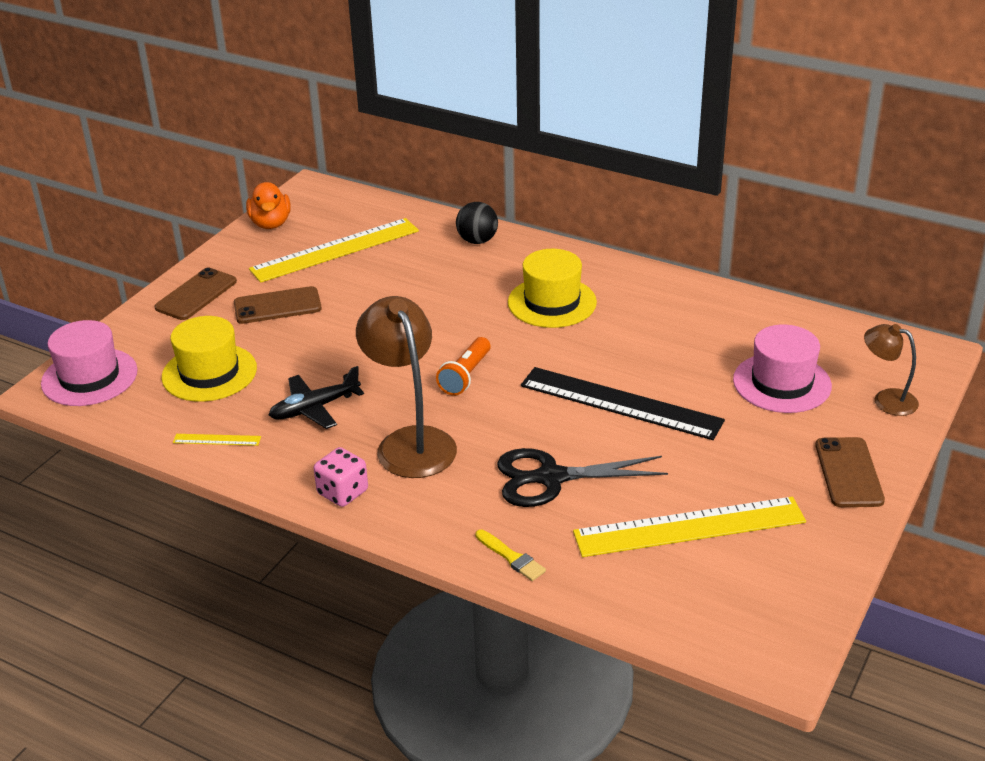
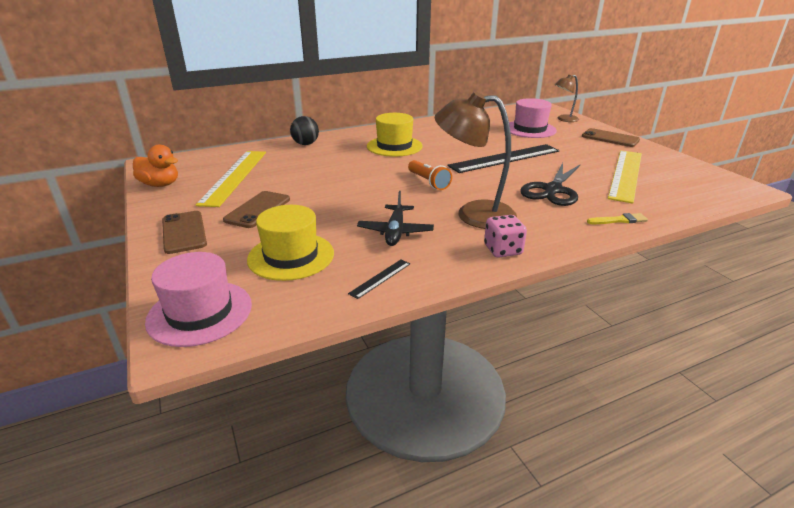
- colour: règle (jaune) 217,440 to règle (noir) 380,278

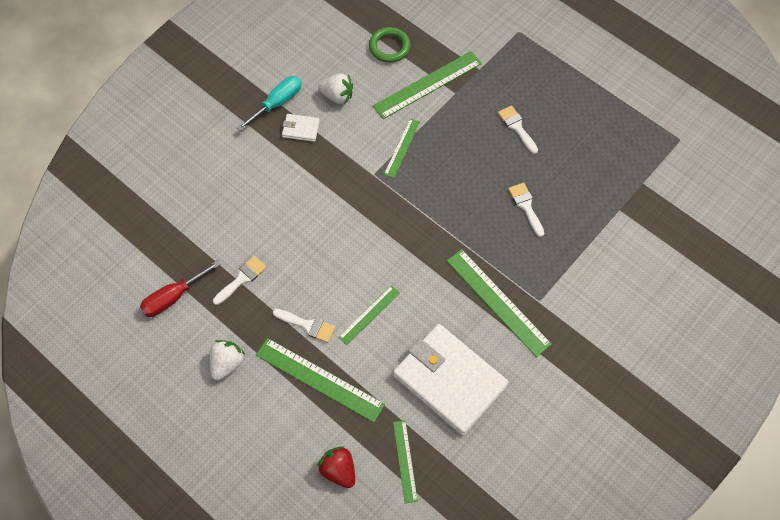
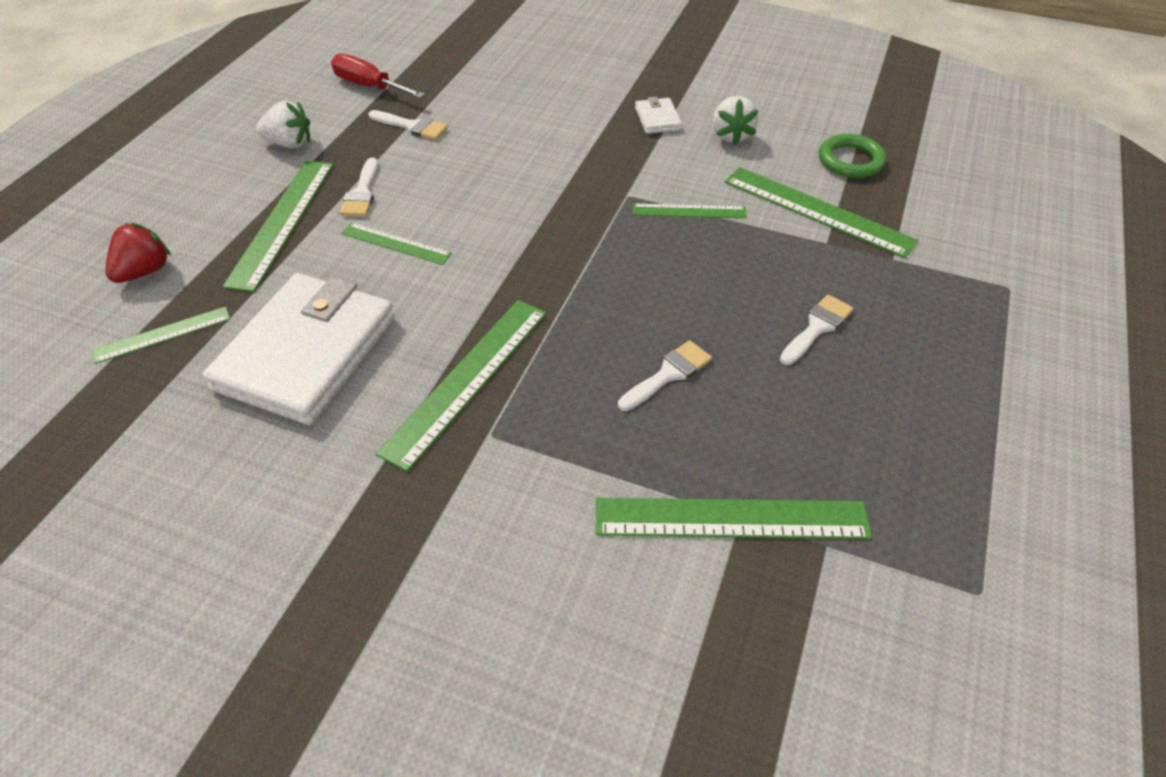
- appeared: règle (vert) 731,519
- missing: tournevis (turquoise) 277,103

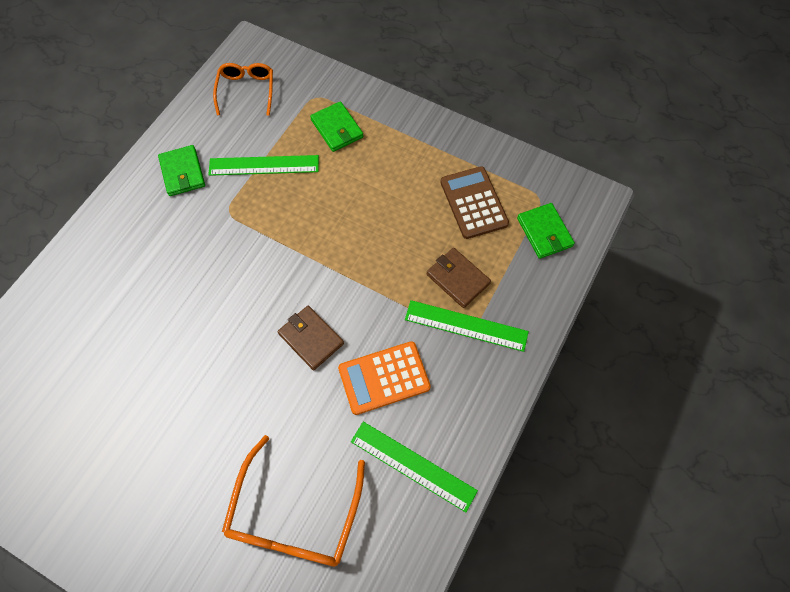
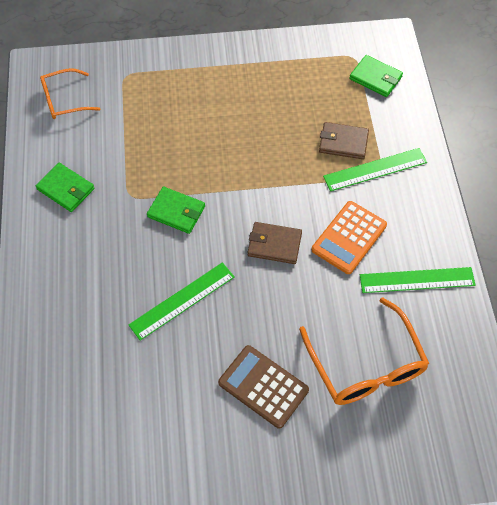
- spun: lunettes (orange) 246,90 = 64,100 75 degrees counterclockwise
- relocated: règle (vert) 264,165 to 182,300
- relocated: portefeuille (vert) 337,129 to 176,212
- relocated: calculatrice (marron) 473,203 to 263,386

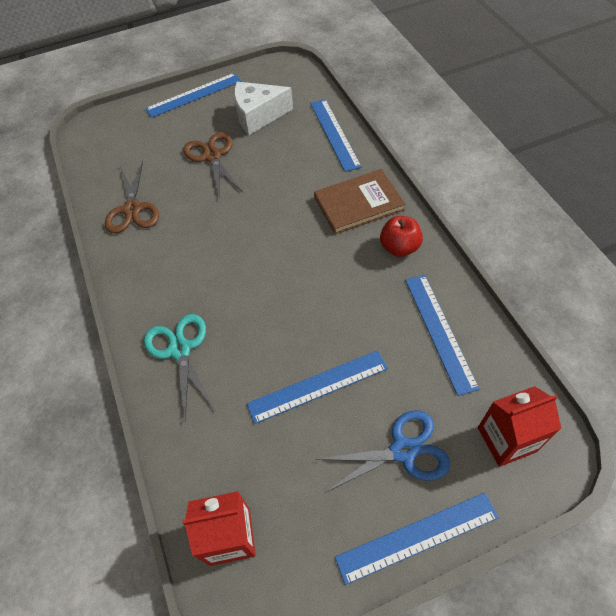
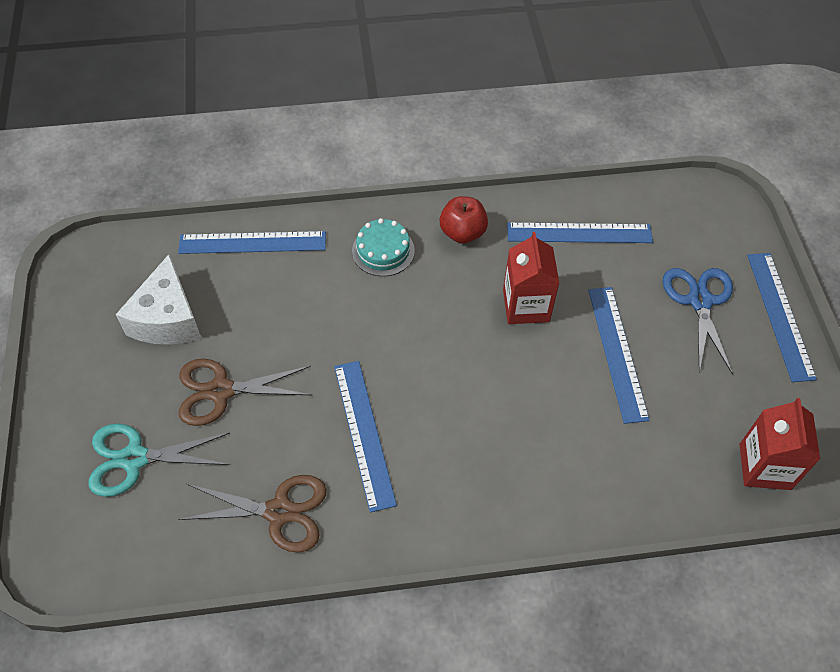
- relocated: ciseaux (turquoise) 180,350 to 135,459
- relocated: règle (bleu) 194,95 to 364,433
- exchanged: livre (marron) 358,203 to gâteau (turquoise) 383,250
- relocated: brique de lait (rouge) 506,439 to 526,305

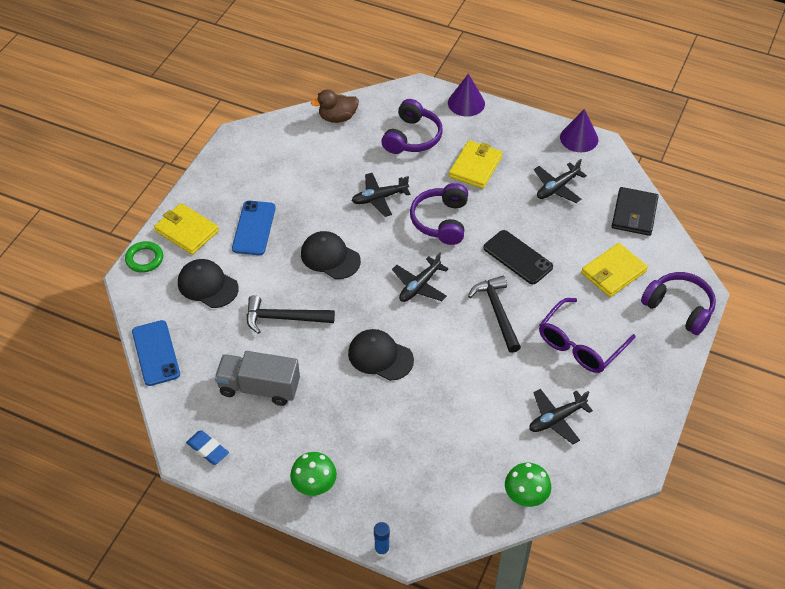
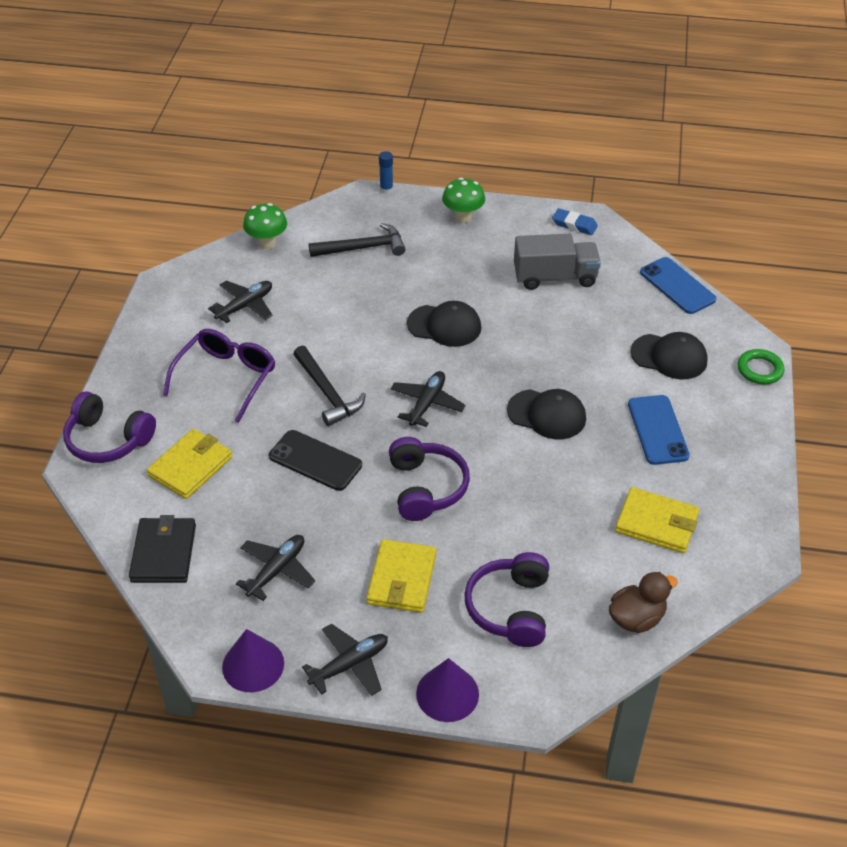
- relocated: avion (noir) 379,198 to 350,665
- relocated: marteau (noir) 284,318 to 363,248
- relocated: portefeuille (jaune) 187,231 to 656,523

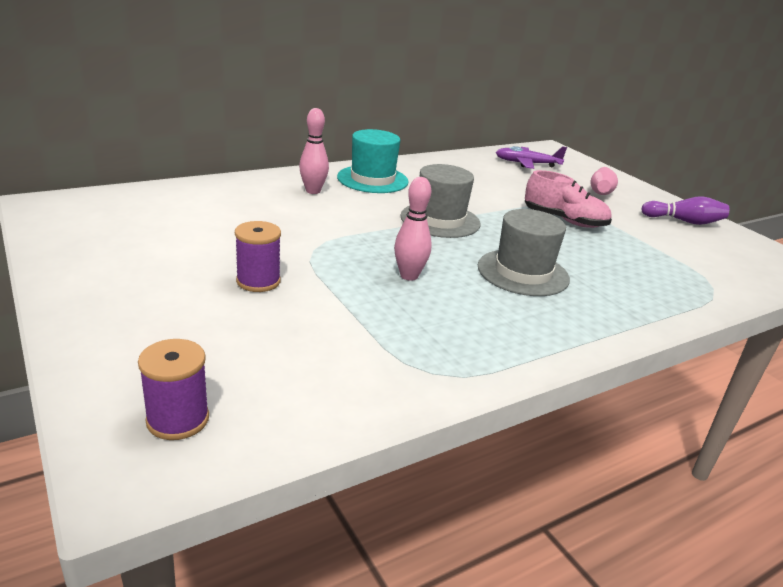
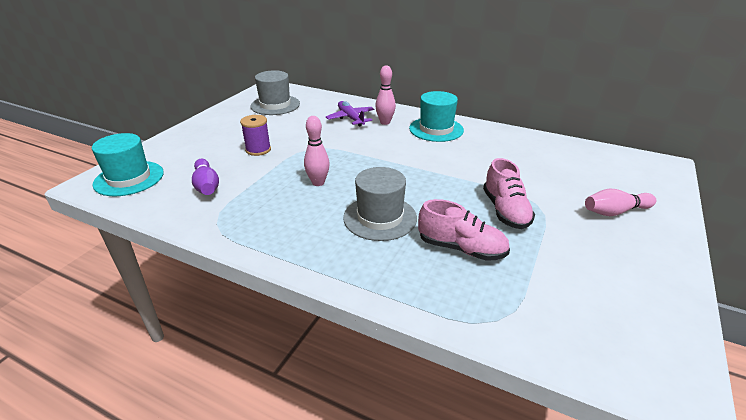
- exchanged: bobine (violet) 178,419 to chapeau (turquoise) 129,178
- relocated: quille (violet) 684,221 to 206,186
- relocated: chapeau (gris) 440,220 to 275,105
- relocated: avion (violet) 527,164 to 351,118
- appeared: chaussure (rose) 461,248

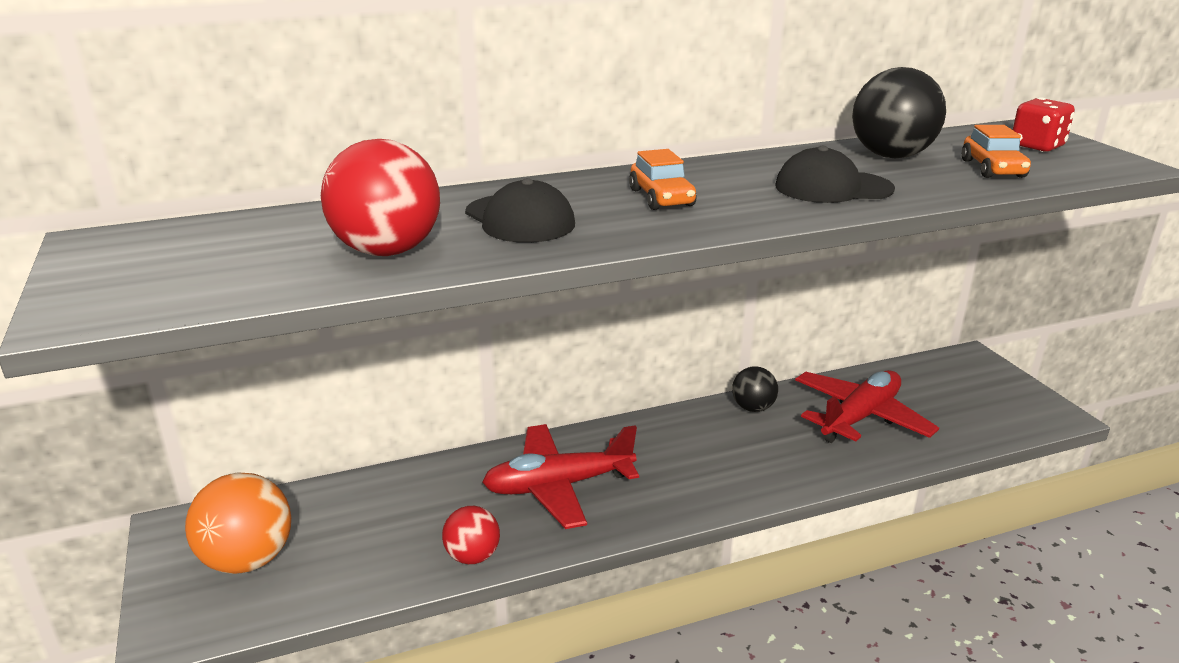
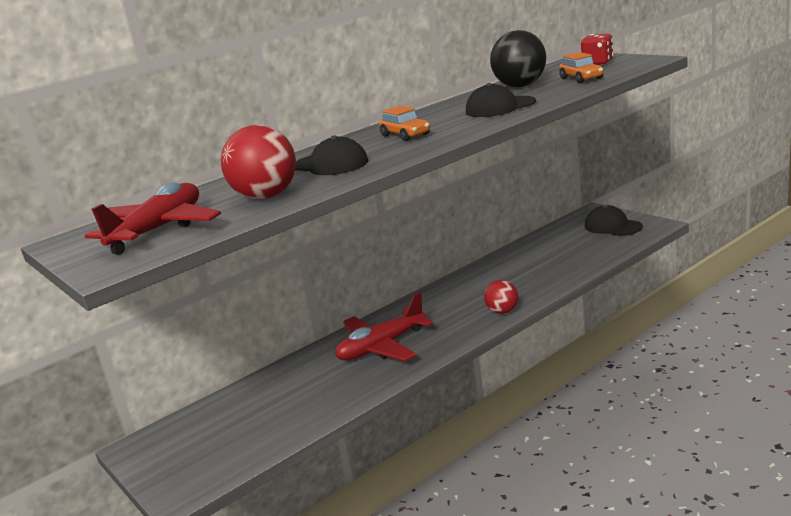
- relocated: avion (rouge) 860,417 to 159,230
- relocated: balle (rouge) 472,556 to 502,311
- appeared: casquette (noir) 612,226
- missing: balle (orange) 248,560
- missing: balle (noir) 753,408

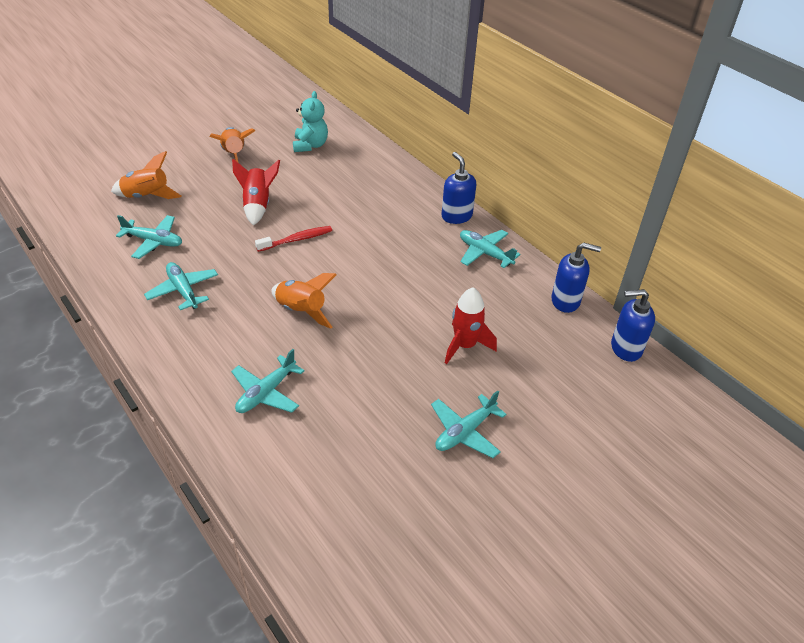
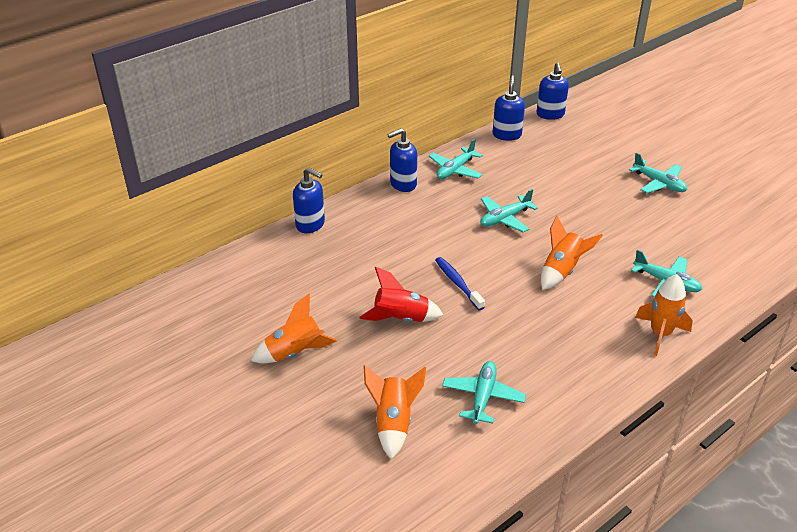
- appeared: distributeur de savon (bleu) 310,224
- colour: brosse à dents (rouge) 297,240 to brosse à dents (bleu) 457,283
- relocated: avion (turquoise) 183,291 to 505,219
- appeared: fusée (orange) 660,334
- missing: ours en peluche (turquoise) 310,145
- missing: fusée (rouge) 465,346

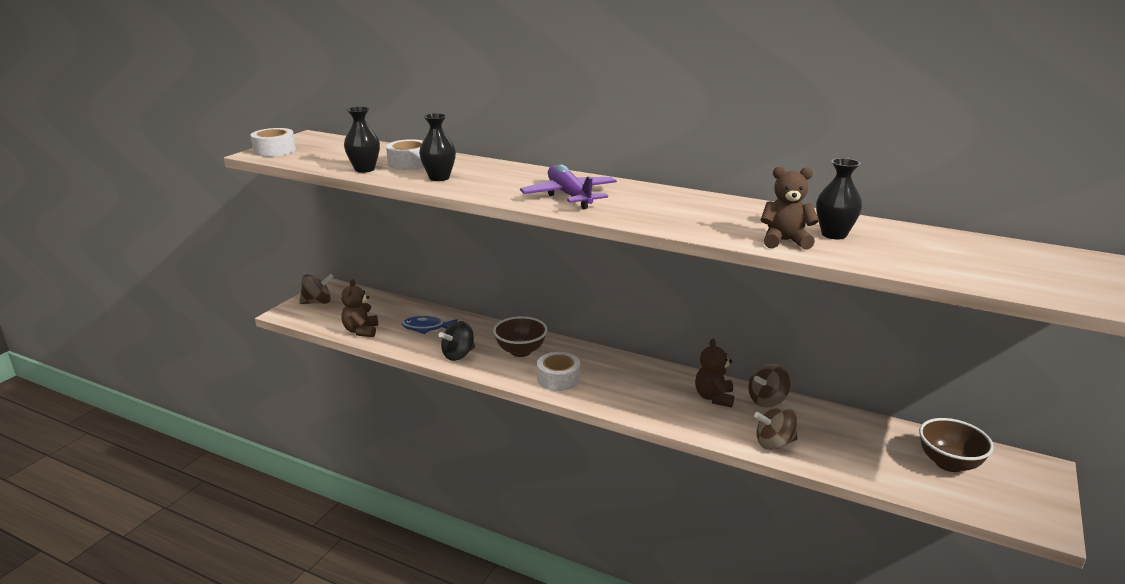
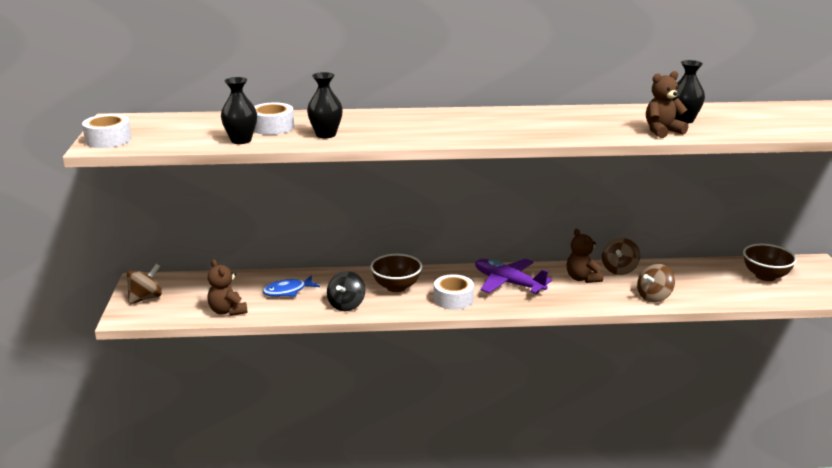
- relocated: avion (violet) 569,196 to 508,283

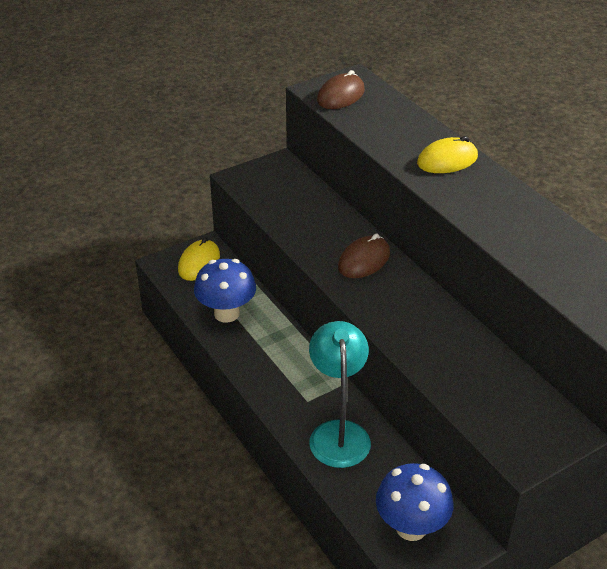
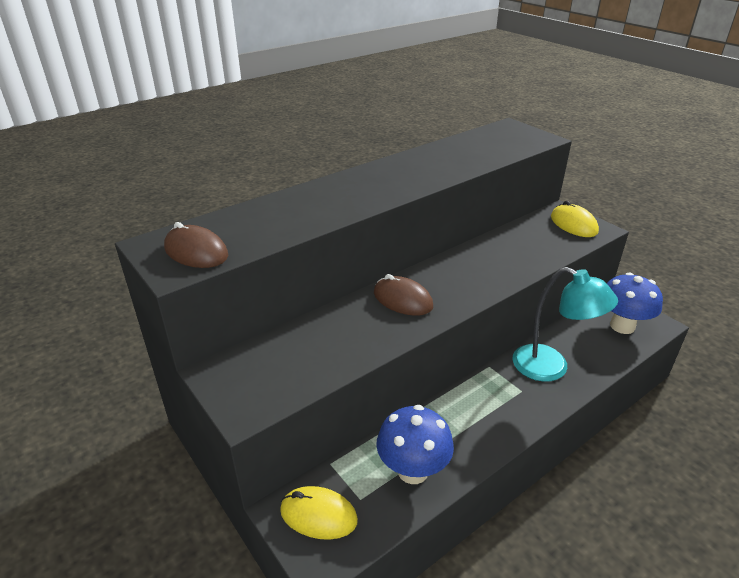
- spun: lampe (turquoise) 338,433 = 551,368 135 degrees counterclockwise
- relocated: souris (jaune) 447,160 to 573,224

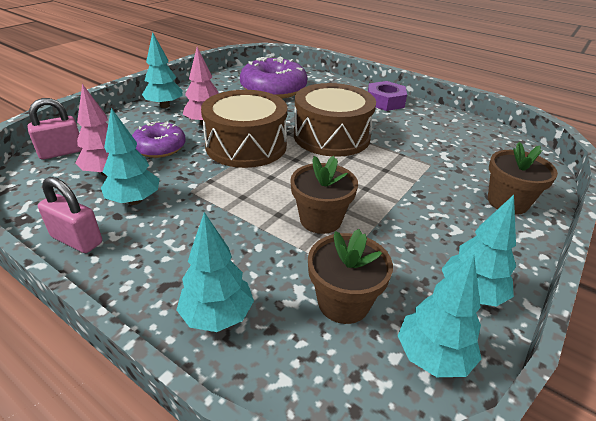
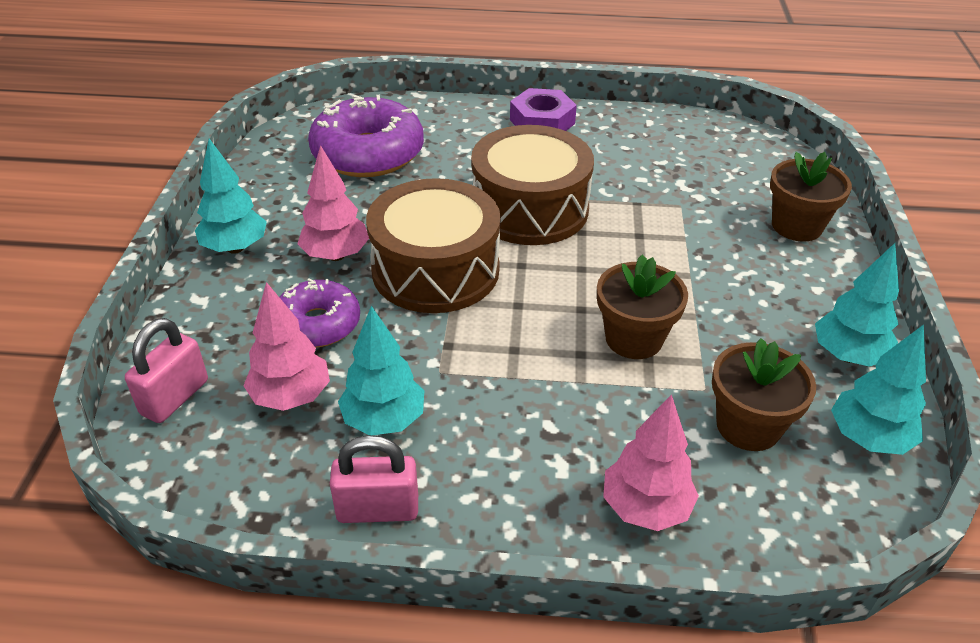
- colour: arbre (turquoise) 217,316 to arbre (rose) 645,508

